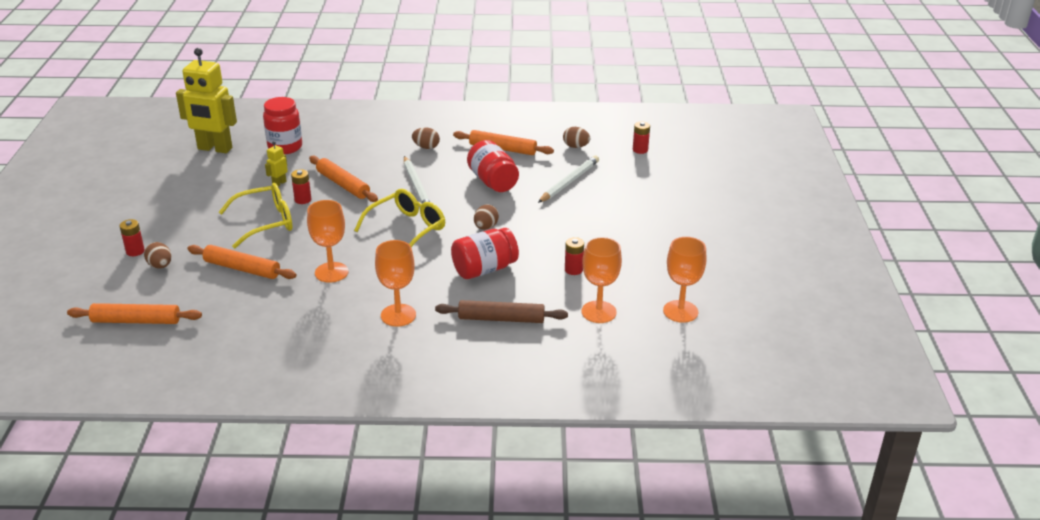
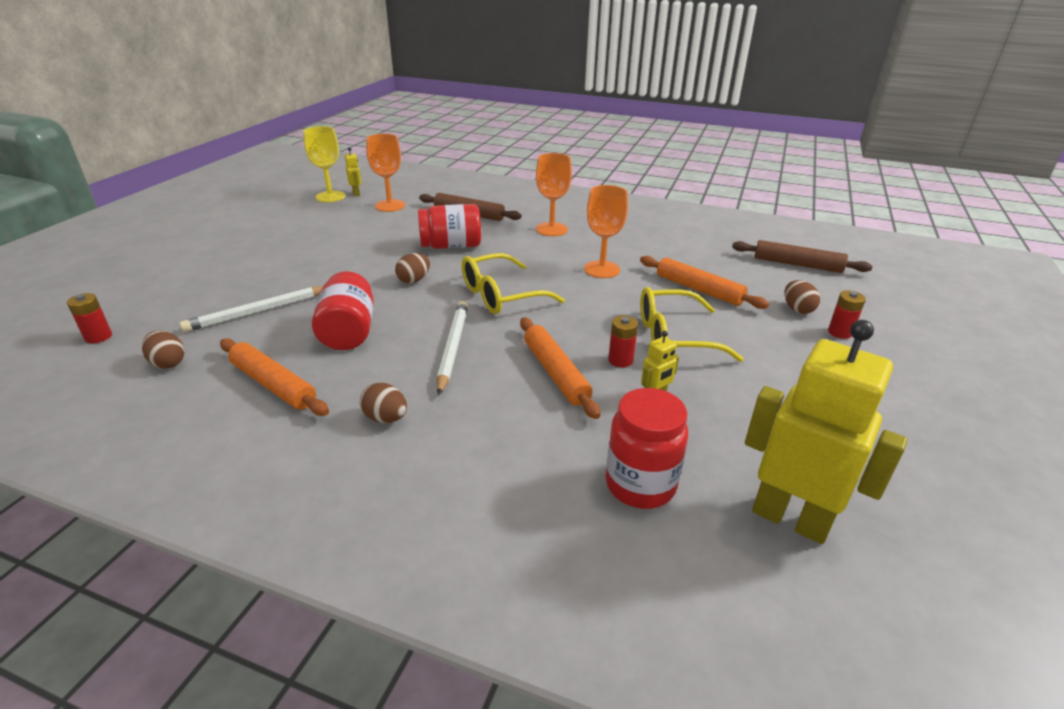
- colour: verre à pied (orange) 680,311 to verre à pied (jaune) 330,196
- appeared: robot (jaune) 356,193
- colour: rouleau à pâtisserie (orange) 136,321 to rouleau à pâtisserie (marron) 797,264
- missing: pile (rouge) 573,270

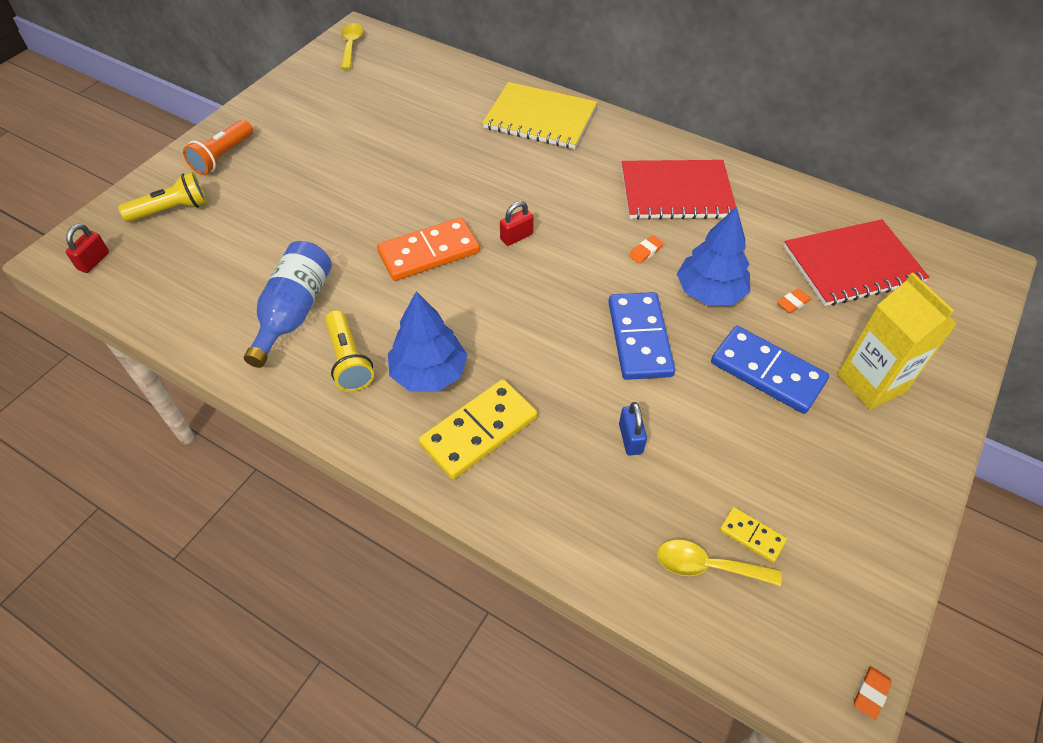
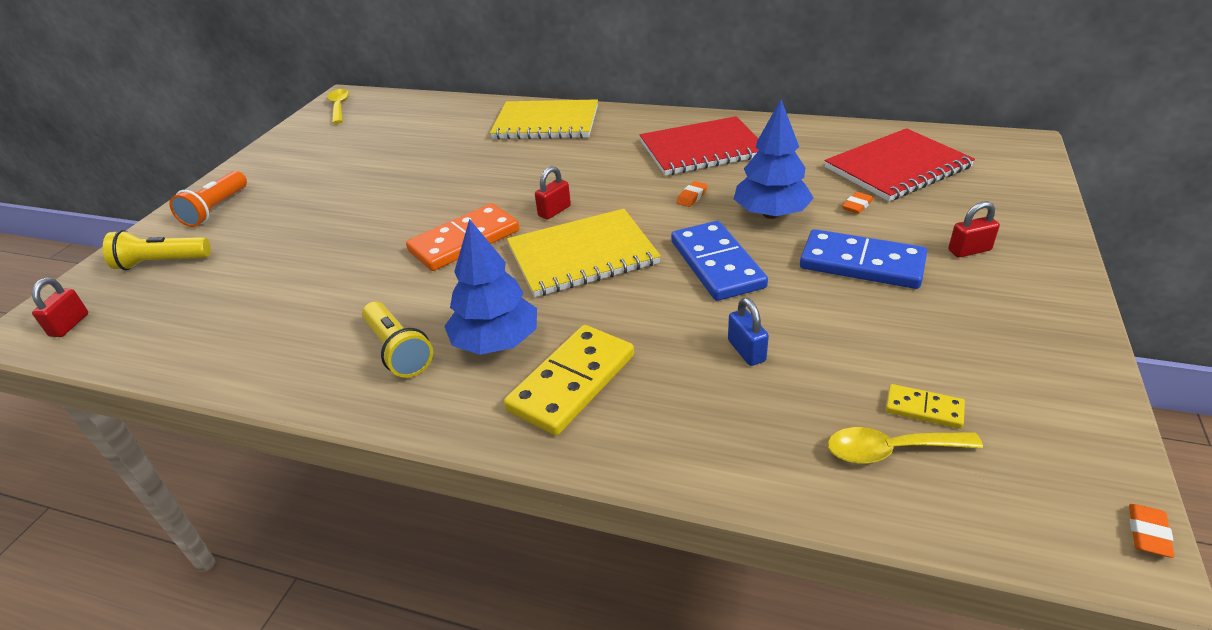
- spun: lampe de poche (jaune) 171,210 = 162,263 150 degrees counterclockwise
- appeared: carnet (jaune) 582,255
- exchanged: brique de lait (jaune) 871,383 to cadenas (rouge) 969,250
- missing: bouteille (bleu) 294,312

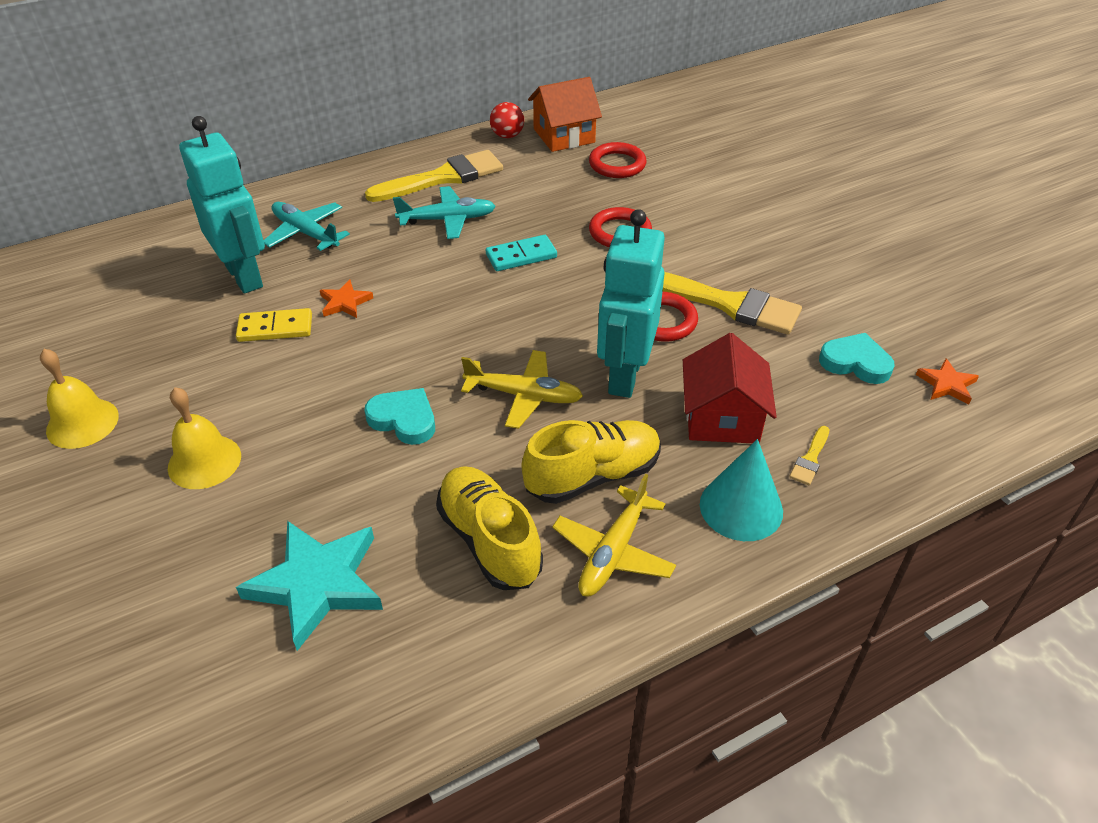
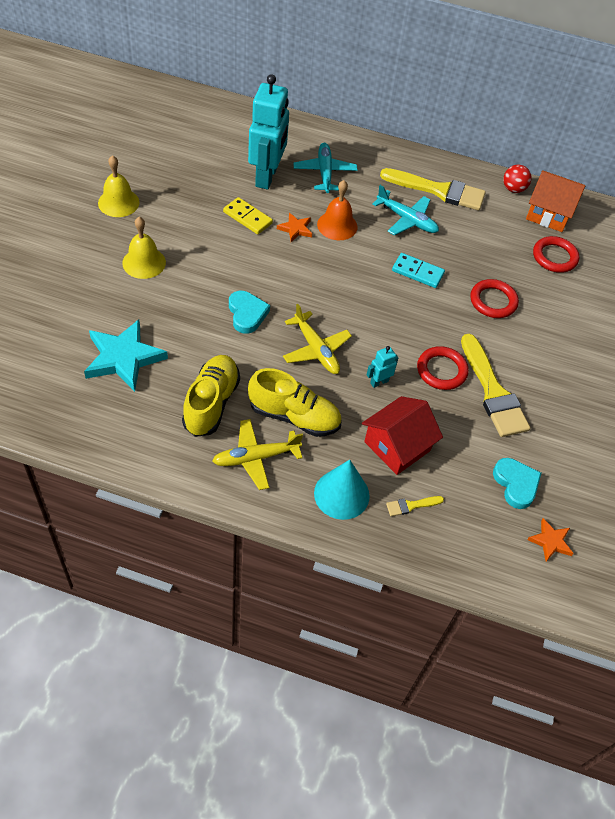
- appeared: cloche (orange) 337,225
- size: robot (turquoise) 624,375 = 379,382 x0.42

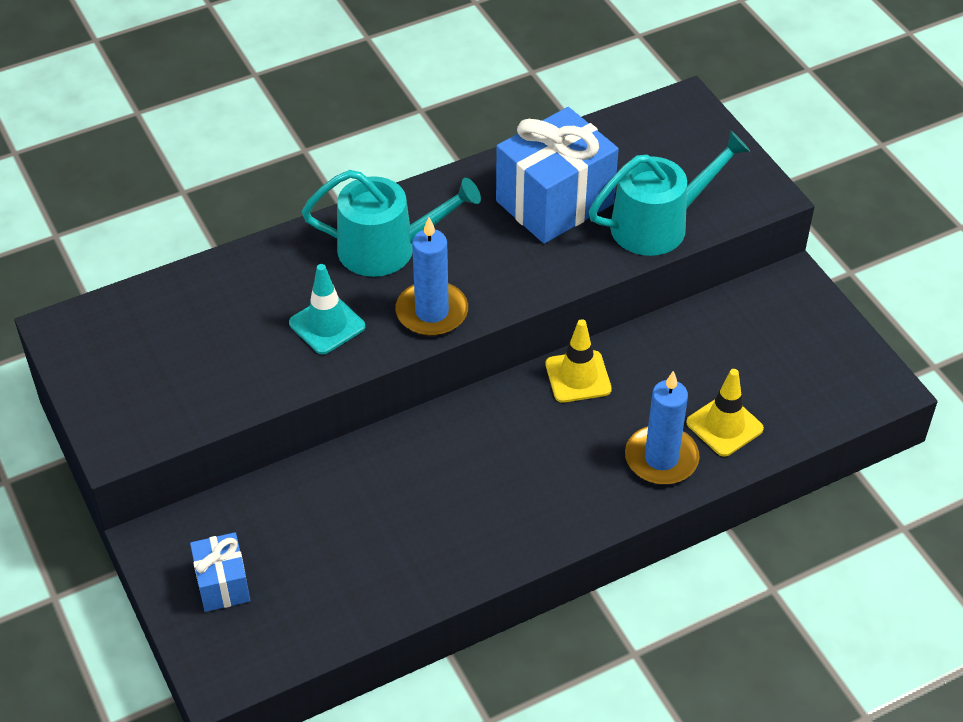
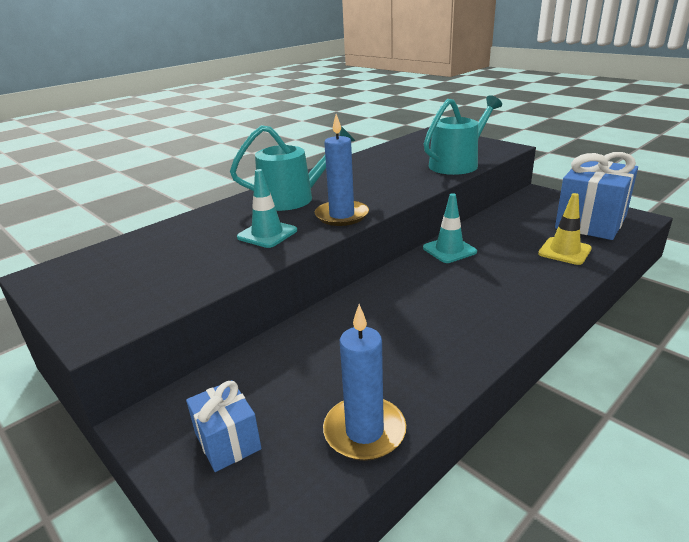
- relocated: bougie (bleu) 661,458 to 364,431
- colour: cône de chantier (jaune) 578,377 to cône de chantier (turquoise) 449,250
- relocated: cadeau (bleu) 555,202 to 591,222

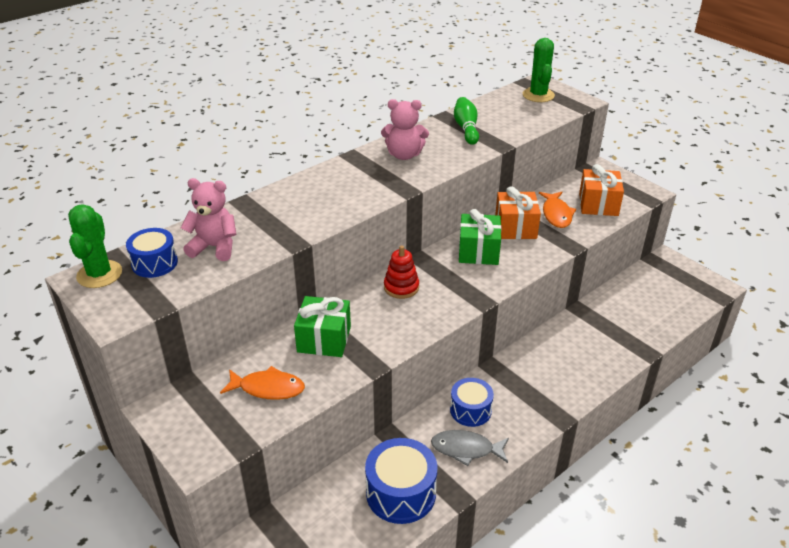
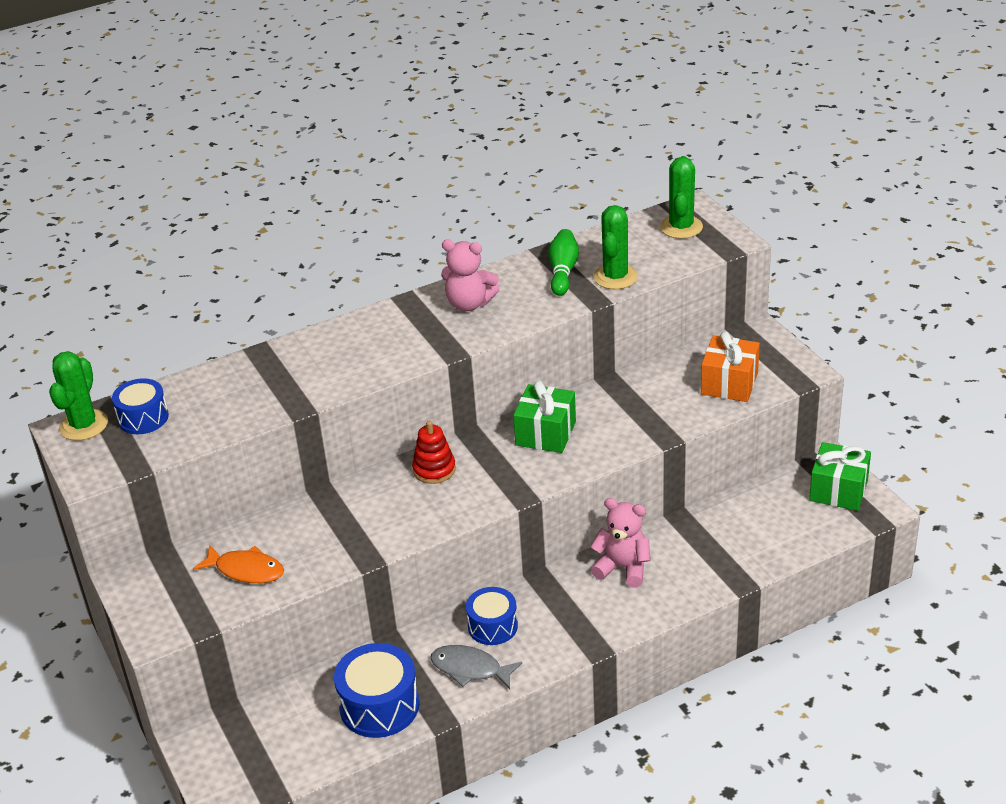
- relocated: ours en peluche (rose) 214,247 to 623,568
- appeared: cactus (vert) 615,277
- relocated: cadeau (vert) 324,339 to 838,490
- missing: cadeau (orange) 515,227
- missing: poisson (orange) 556,214

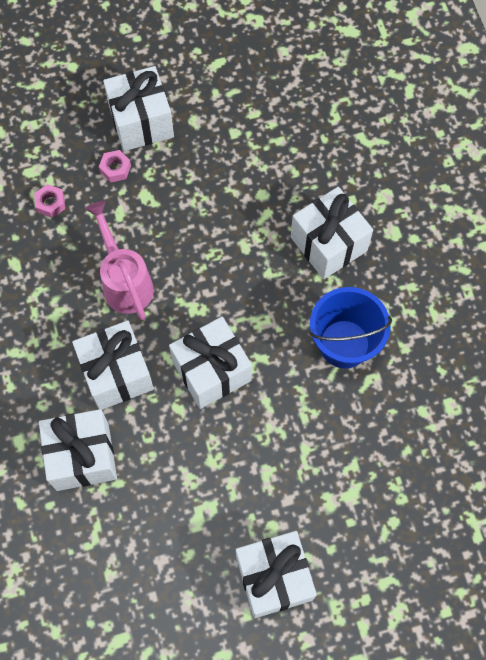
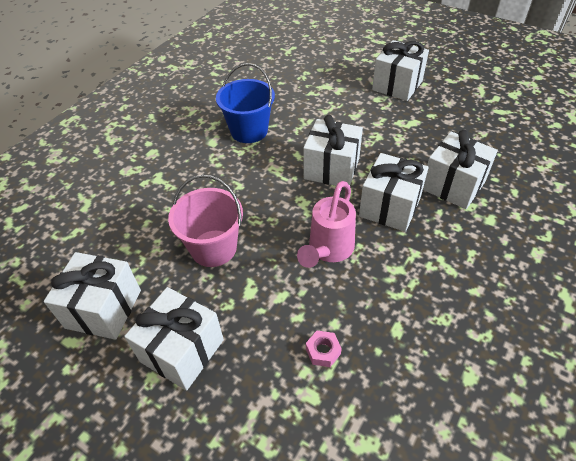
- relocated: cadeau (blanc) 328,244 to 104,309
- appeared: seau (rose) 213,248
- missing: écrou (rose) 115,169

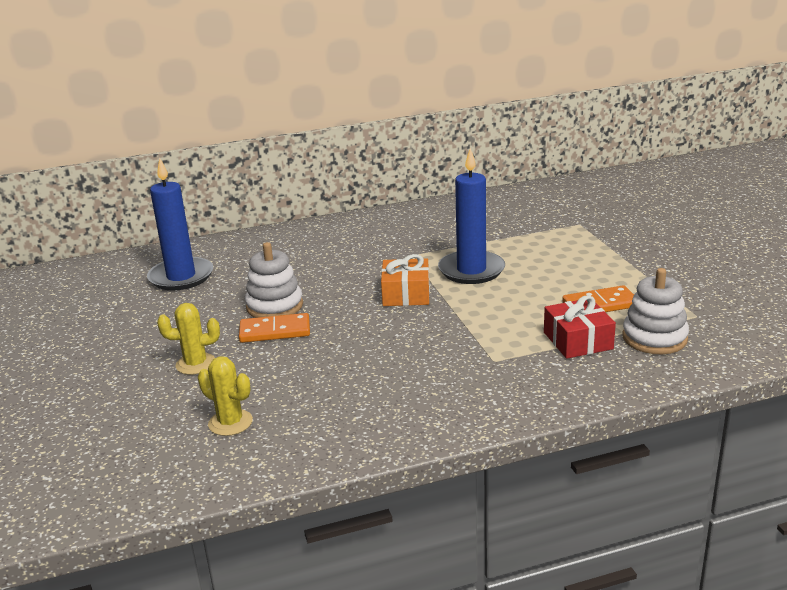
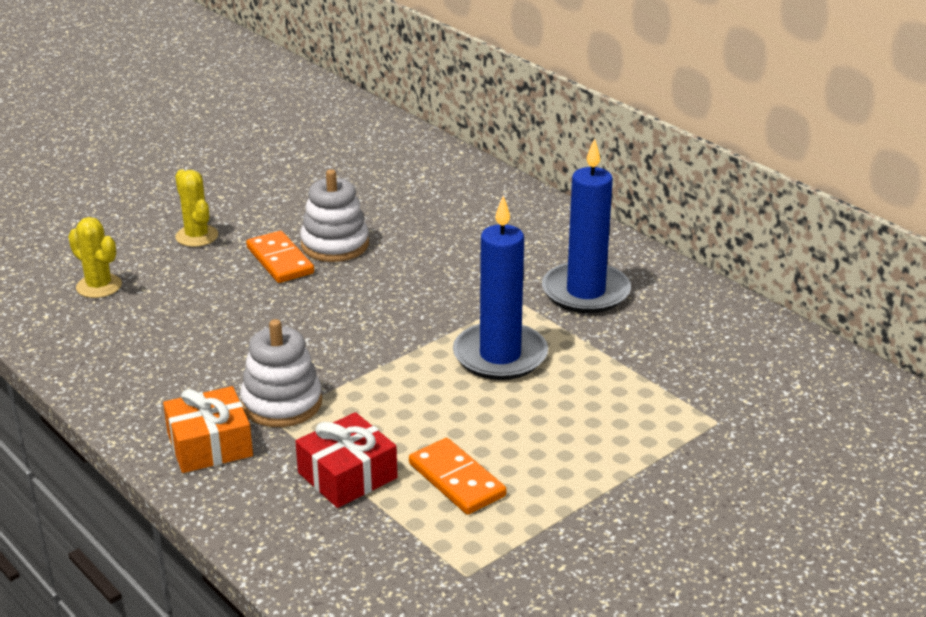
- spun: cactus (jaune) 230,423 = 99,286 60 degrees counterclockwise
- relocated: cadeau (orange) 406,294 to 210,445
- relocated: jouet à empiler (blanc) 654,338 to 282,403
- relocated: bougie (bleu) 181,277 to 586,292

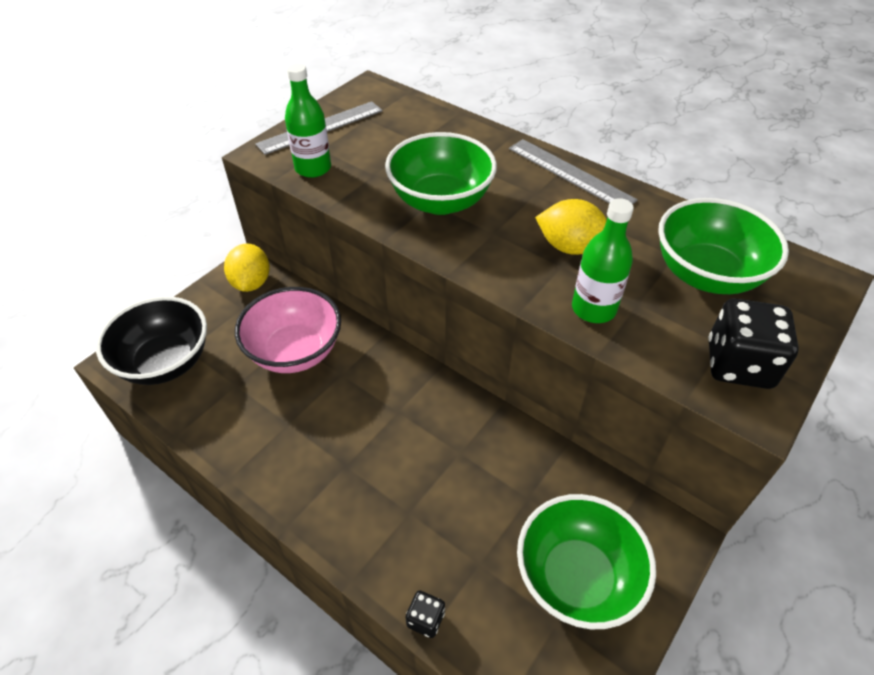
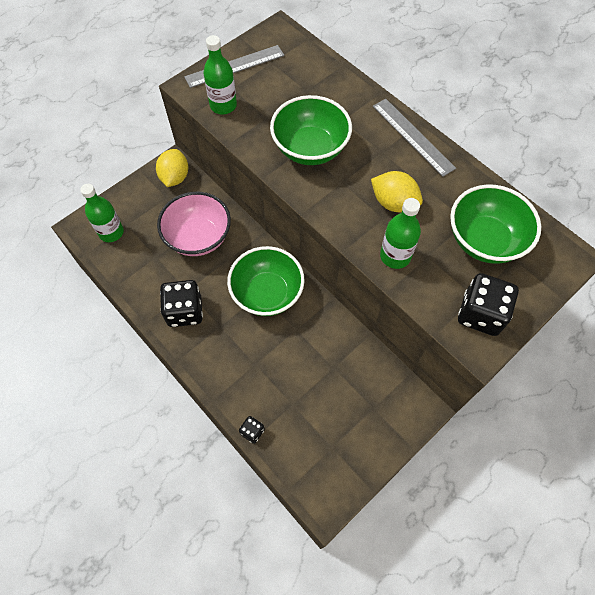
- exchanged: bol (noir) 165,362 to bouteille (vert) 111,232
- appeared: dé (noir) 185,311
- relocated: bol (vert) 576,578 to 267,293

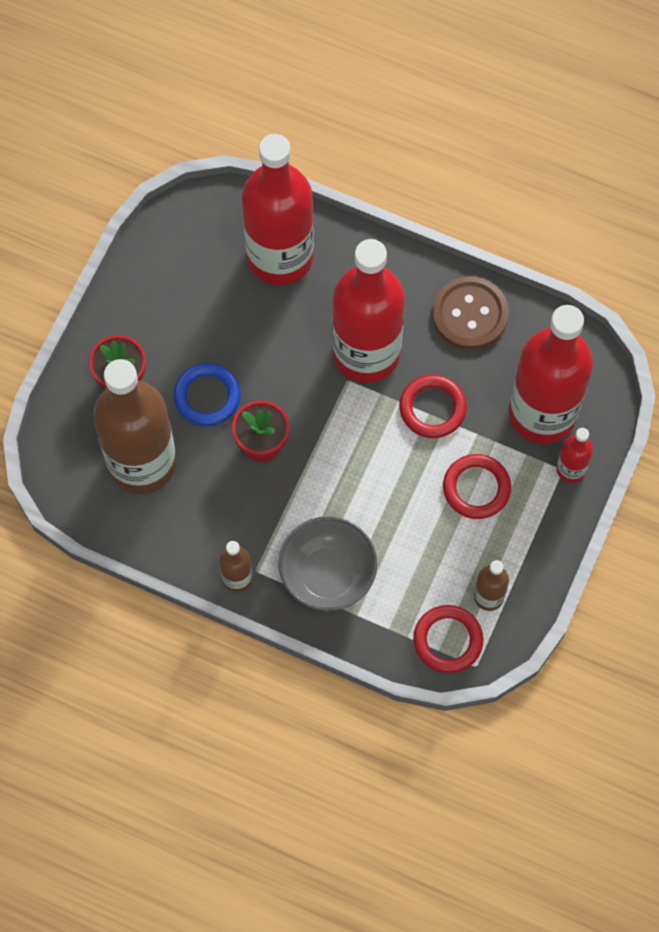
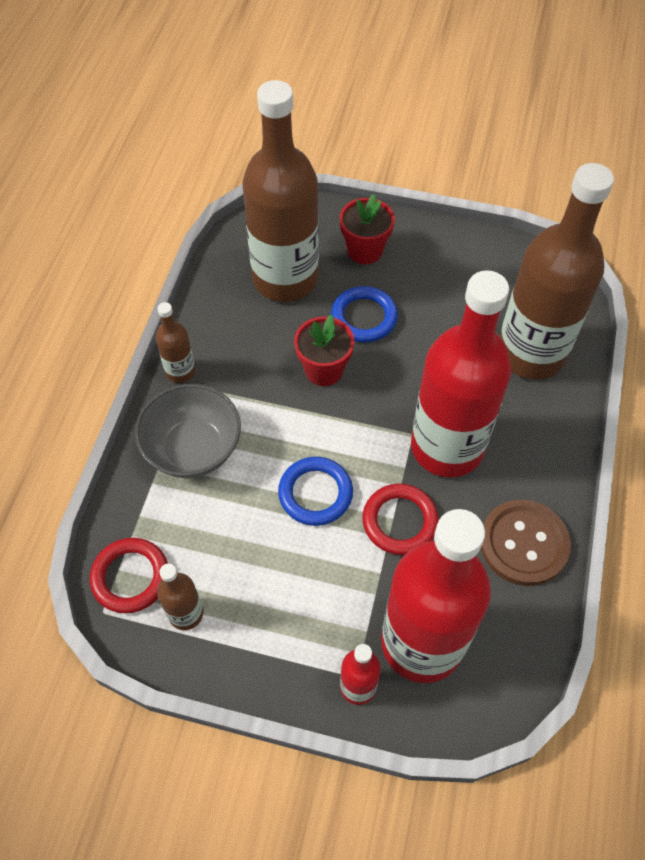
- appeared: anneau (bleu) 315,493
- colour: bouteille (rouge) 280,257 to bouteille (marron) 531,353
- missing: anneau (rouge) 476,488

